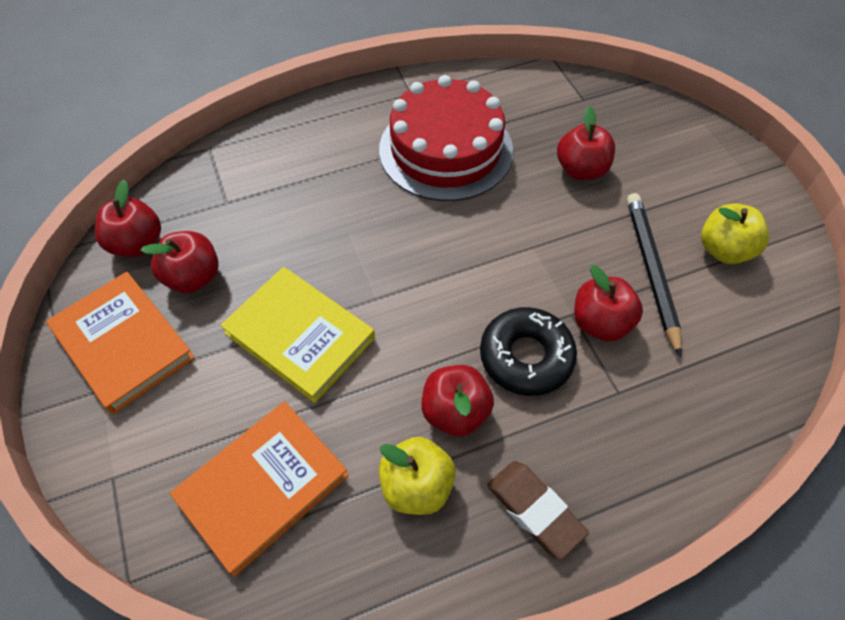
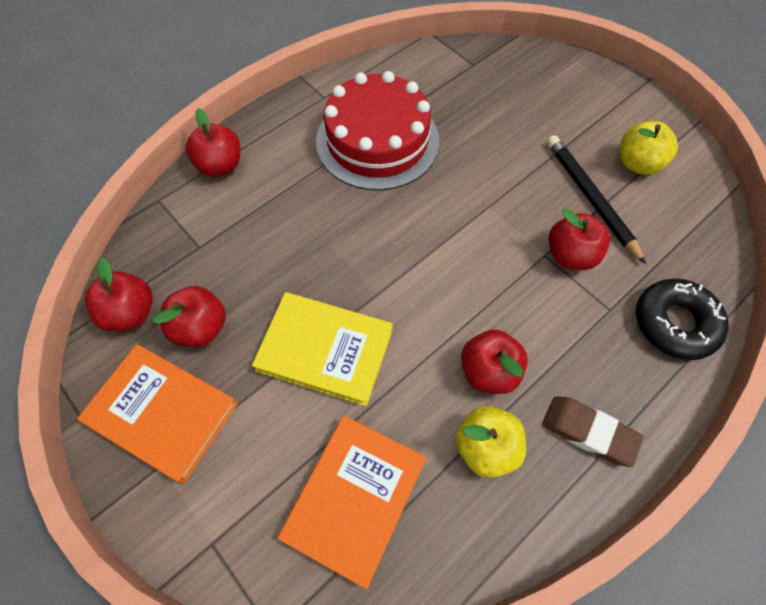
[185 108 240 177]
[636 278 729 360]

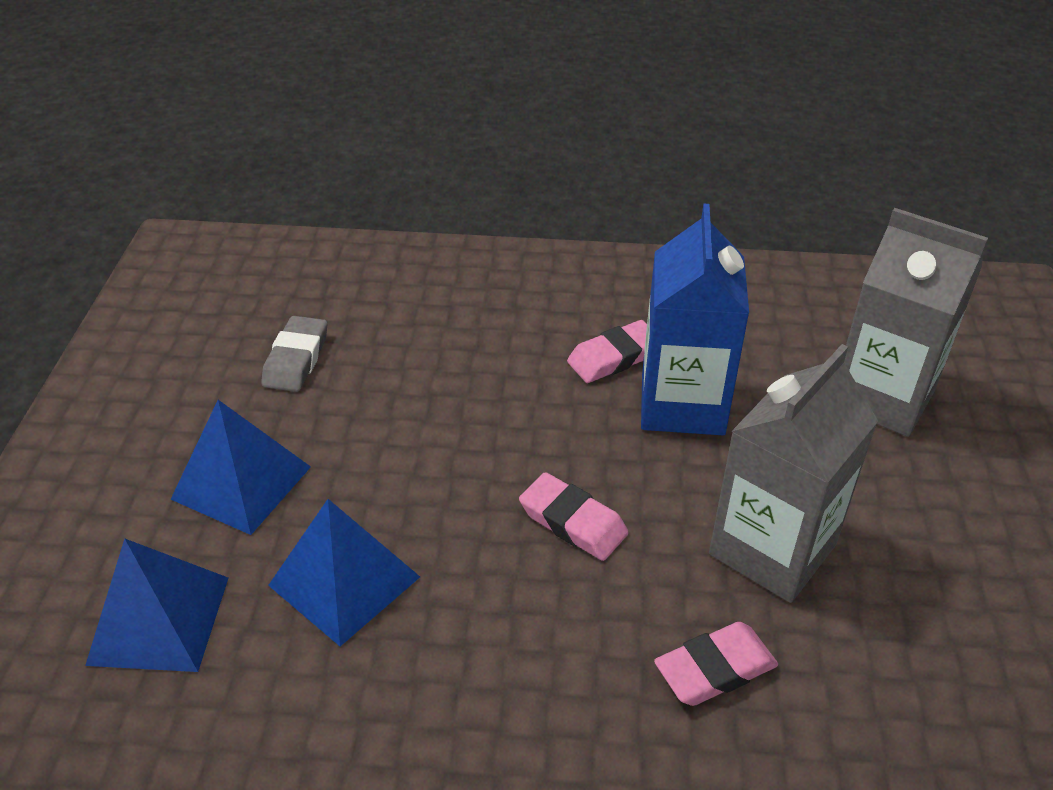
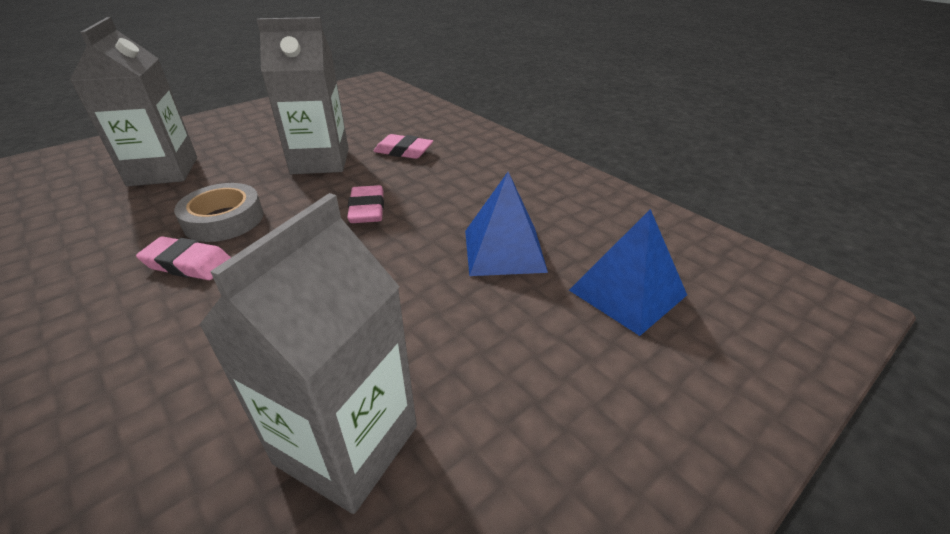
[174 183 263 242]
[199 193 417 514]
[171 400 311 535] (first image)

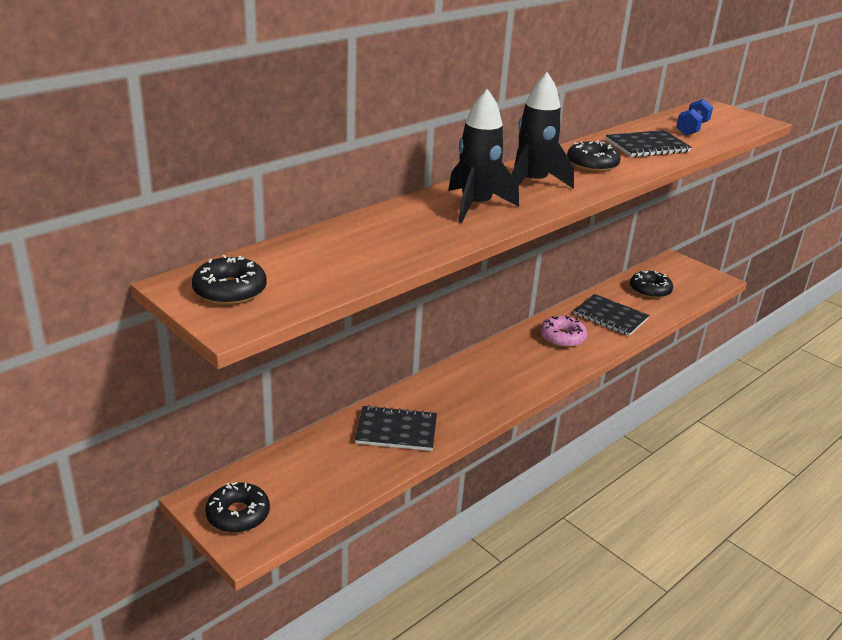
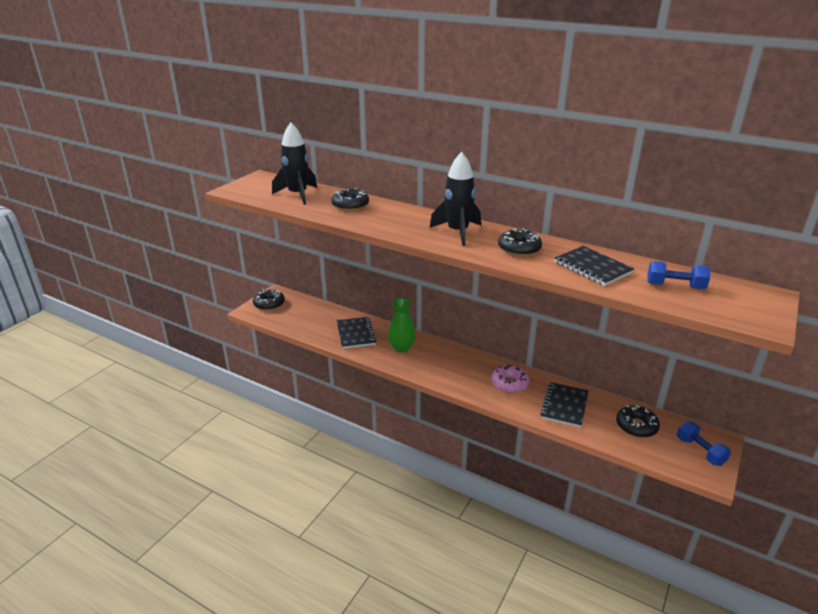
[272 122 317 205]
[331 188 369 211]
[388 298 416 352]
[677 421 731 466]

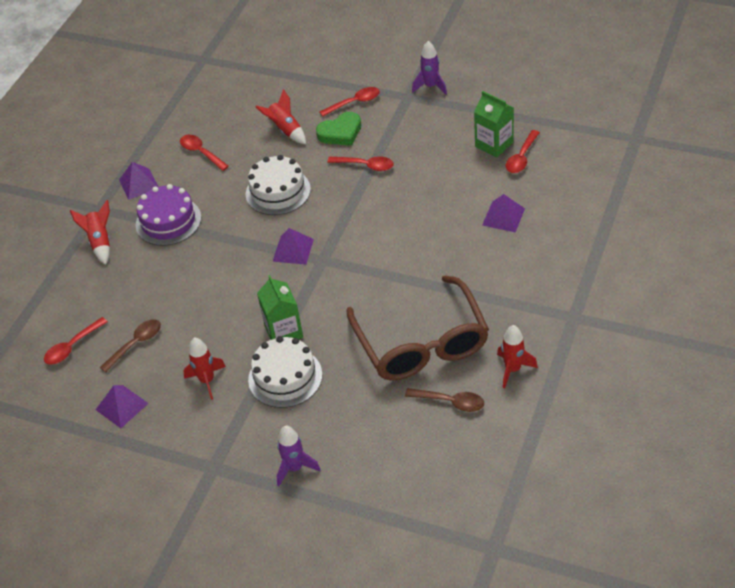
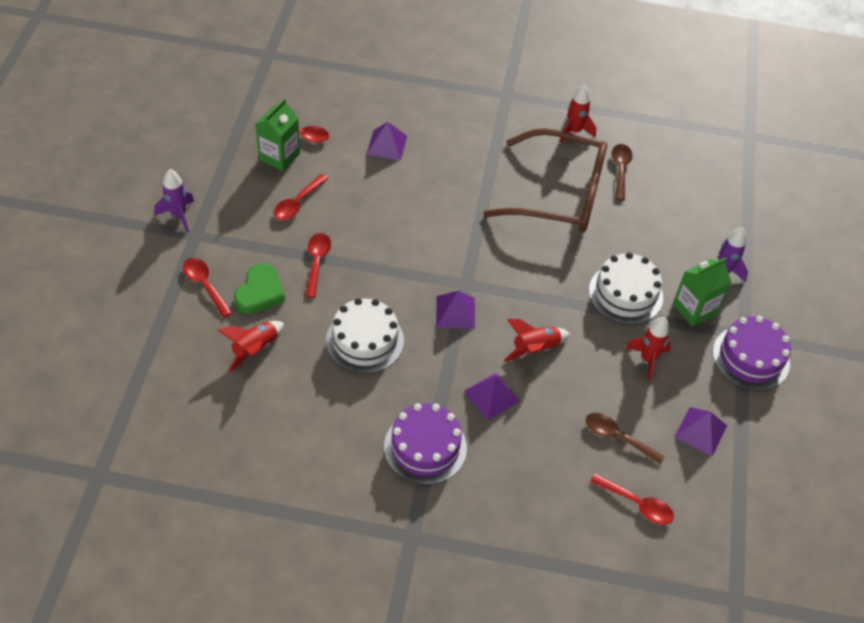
[234 263 285 314]
[274 174 328 220]
[464 373 520 420]
[483 128 607 232]
[503 319 570 362]
[673 258 731 327]
[713 316 791 391]

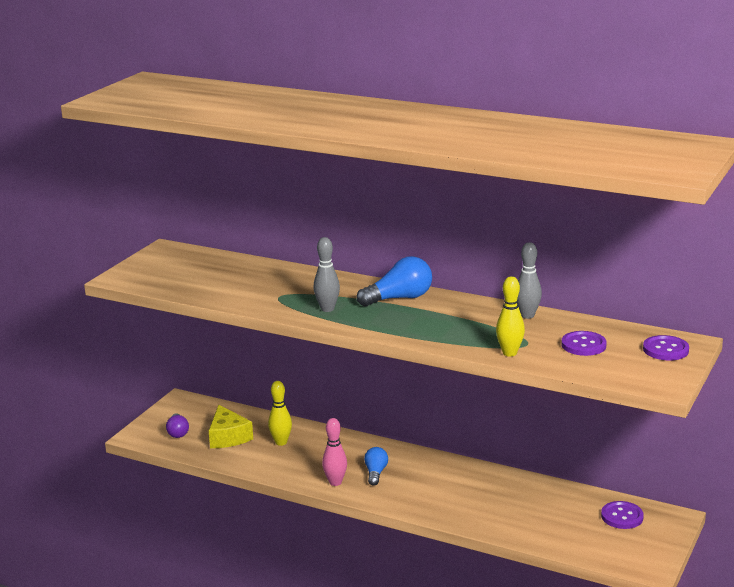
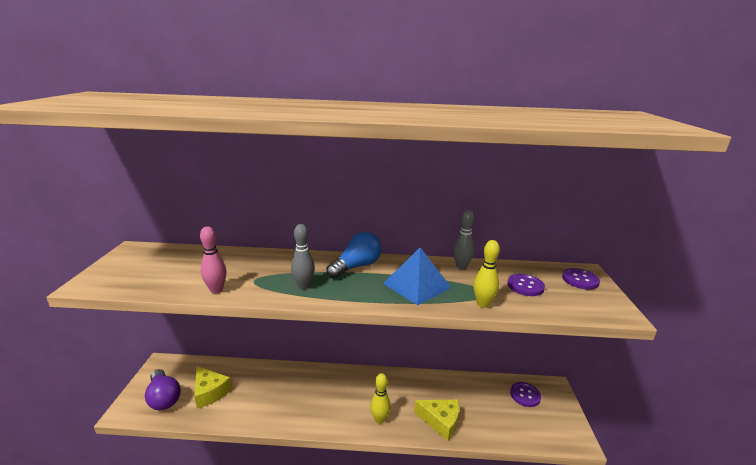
[145 369 181 410]
[200 226 226 294]
[370 373 390 424]
[383 247 451 305]
[414 400 459 441]
[364 447 388 486] (first image)

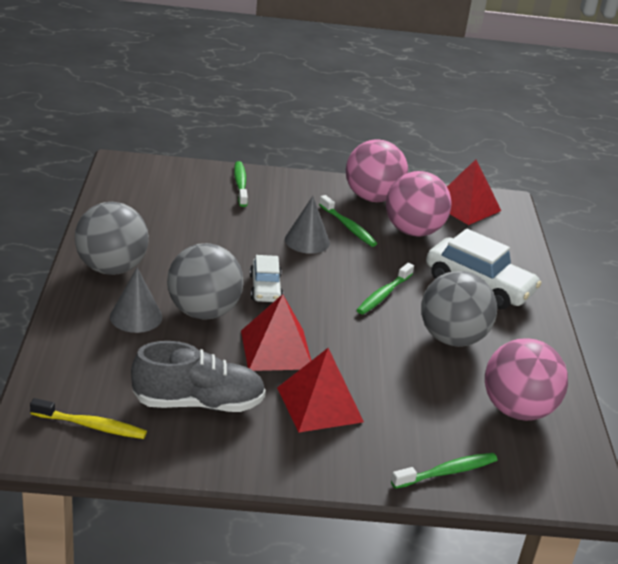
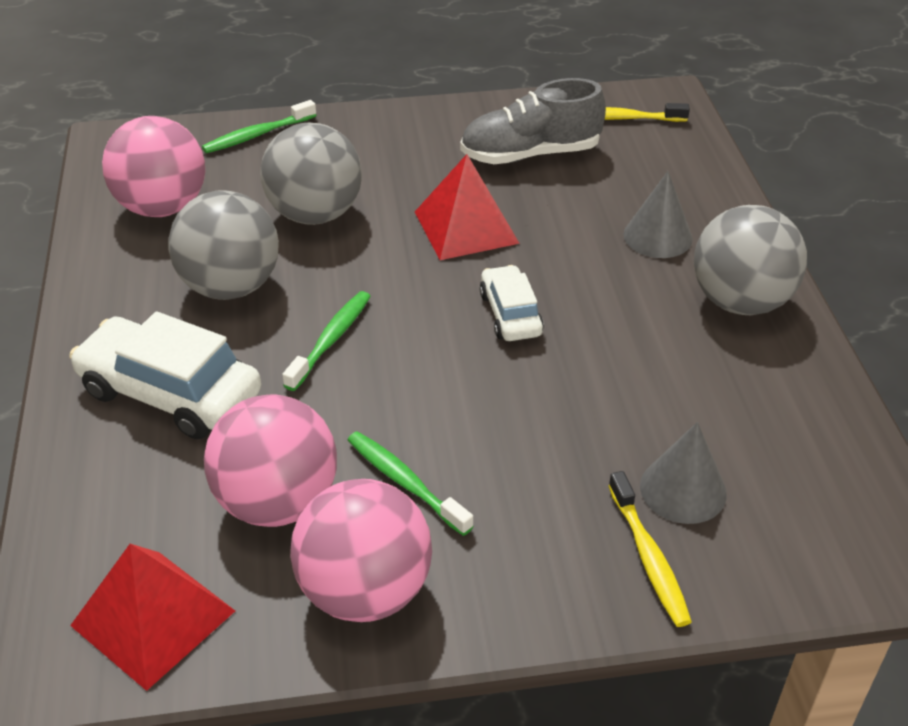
[260 123 362 225]
[608 471 692 627]
[640 422 727 524]
[277 348 364 433] (first image)

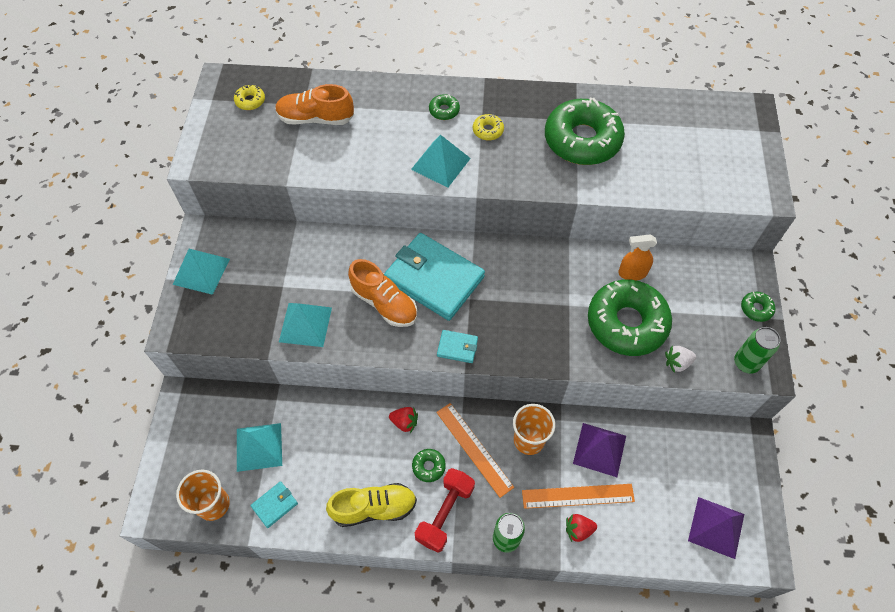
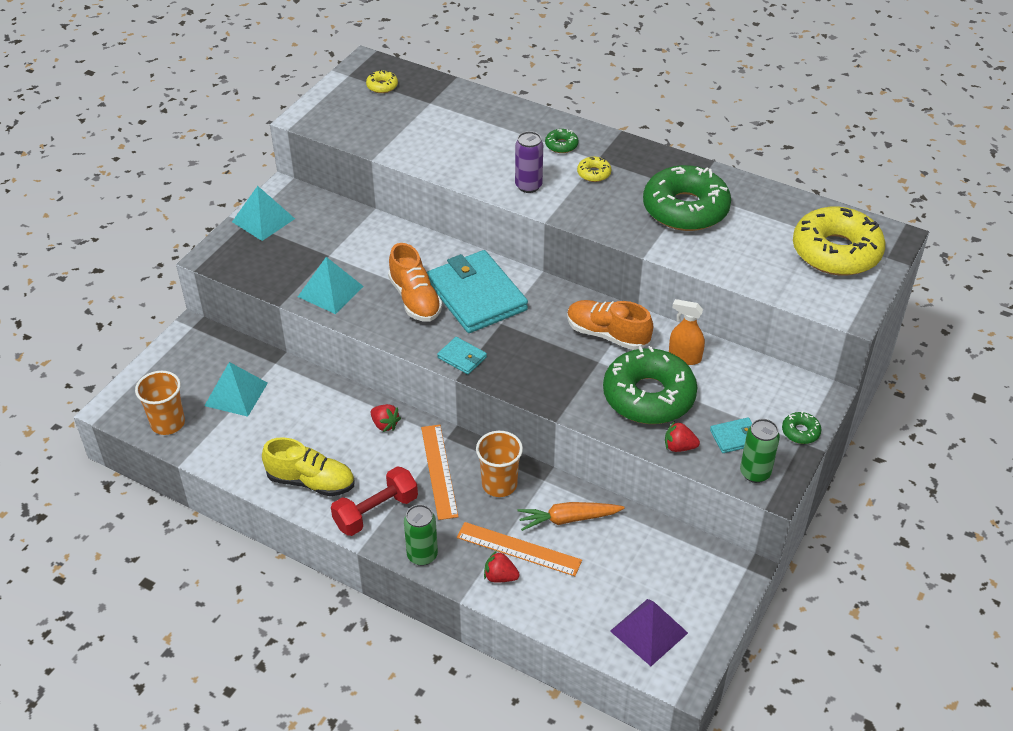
[515 131 543 193]
[517 502 625 531]
[567 300 653 350]
[665 421 700 452]
[710 417 752 453]
[793 207 885 275]
[412 449 446 482] (first image)

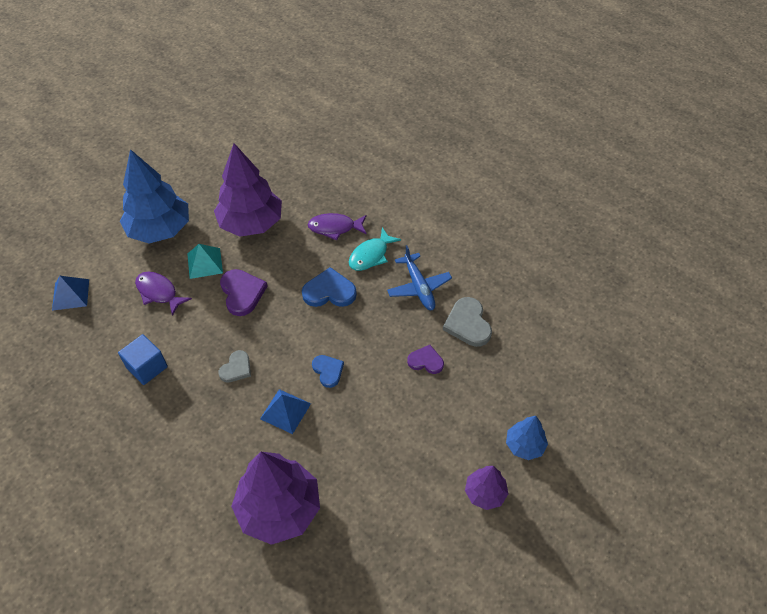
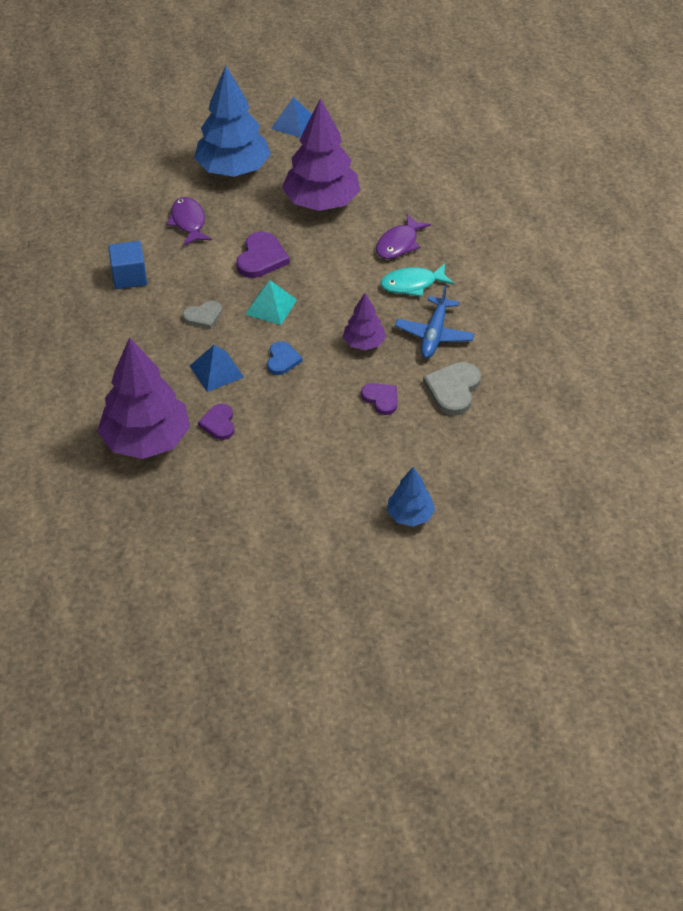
[198 404 234 440]
[245 280 297 325]
[271 97 312 138]
[343 293 386 350]
[376 214 431 259]
[302 267 357 307] (first image)

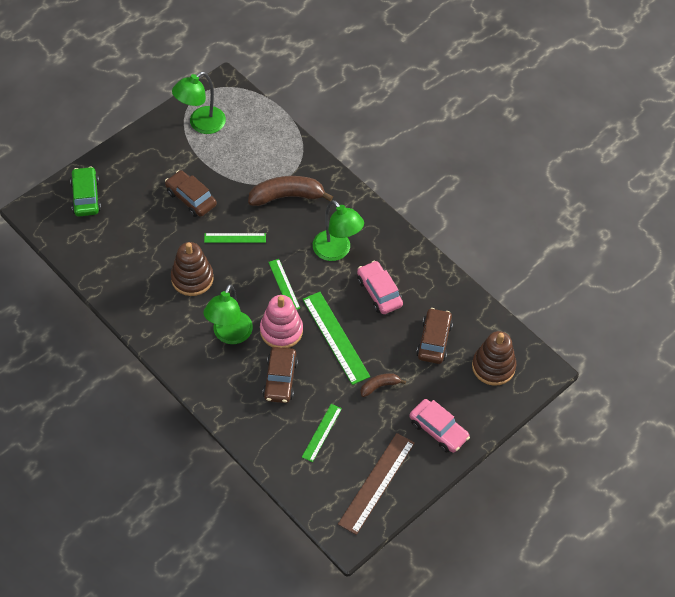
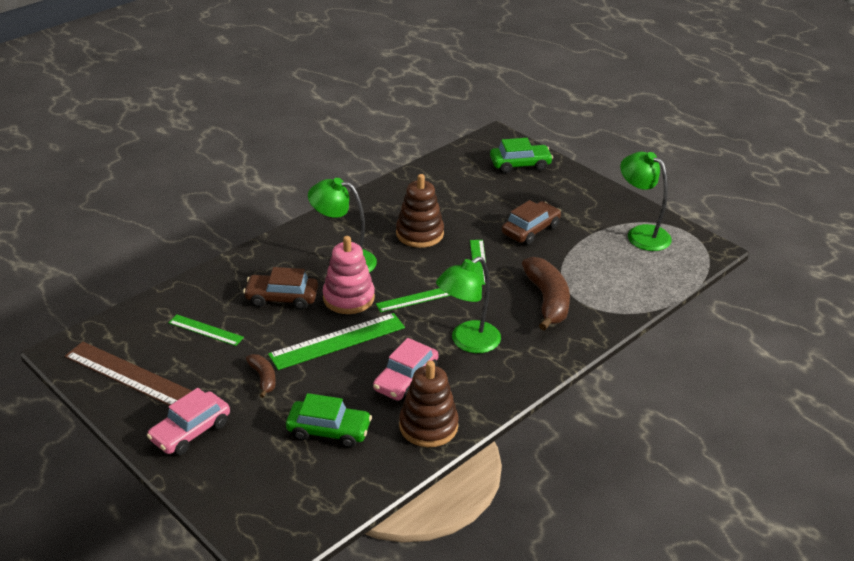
[286 393 372 448]
[373 338 439 401]
[399 361 459 447]

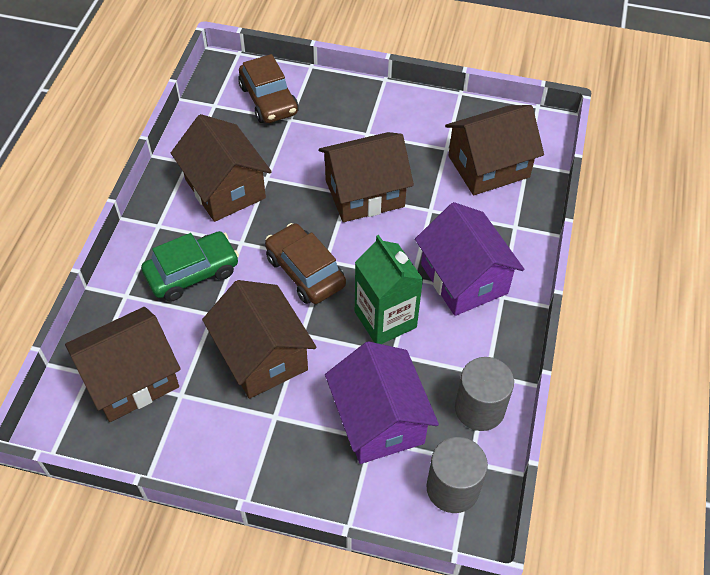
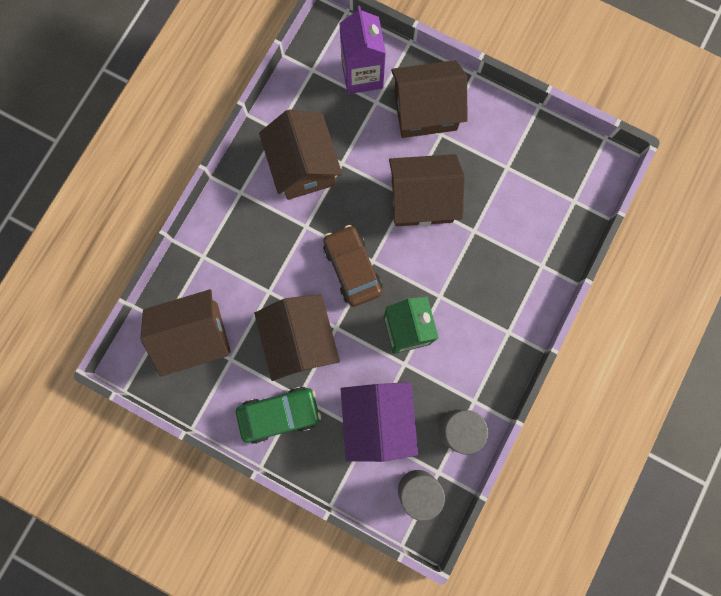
[236 387 321 444]
[339 6 386 94]
[391 60 468 138]
[415 202 524 316] (first image)

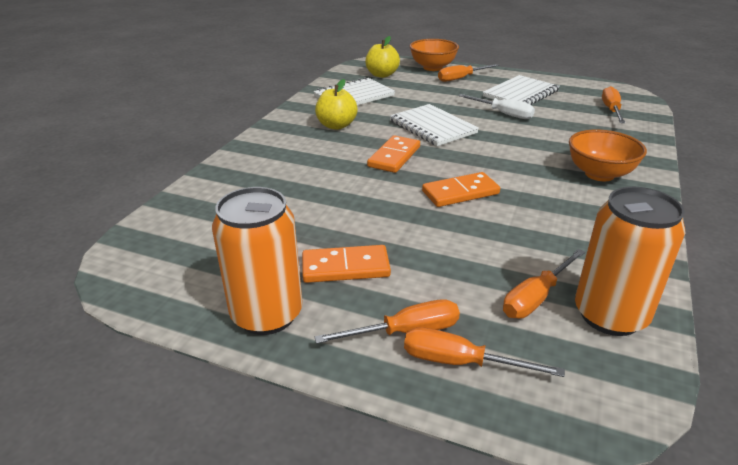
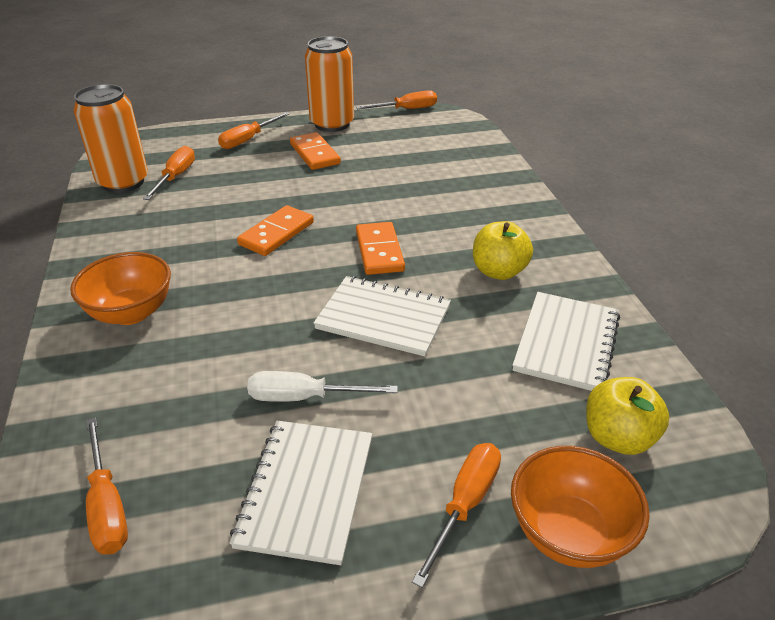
[290 132 341 170]
[356 90 437 109]

